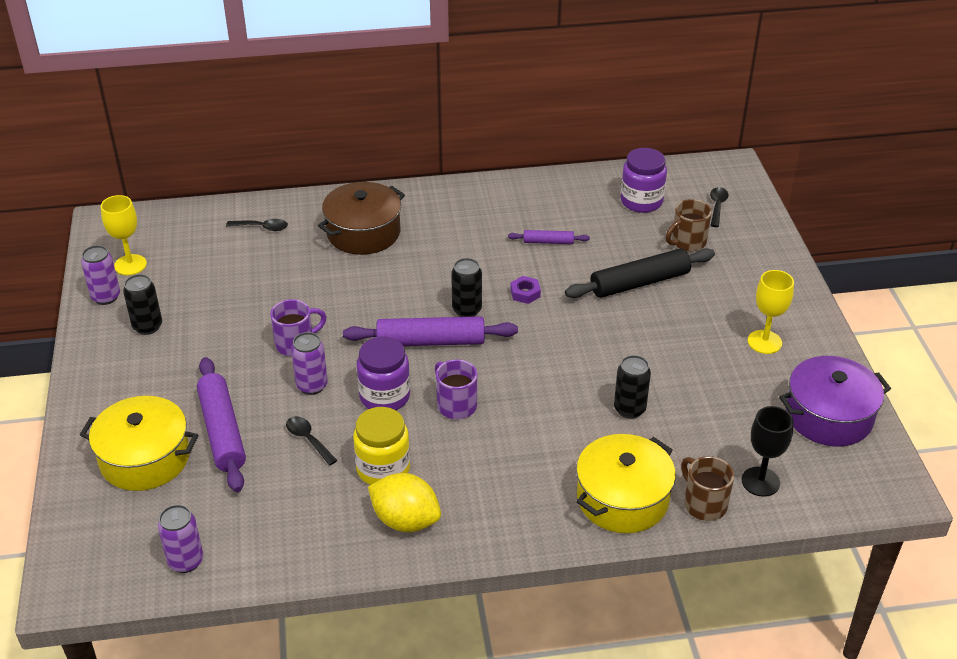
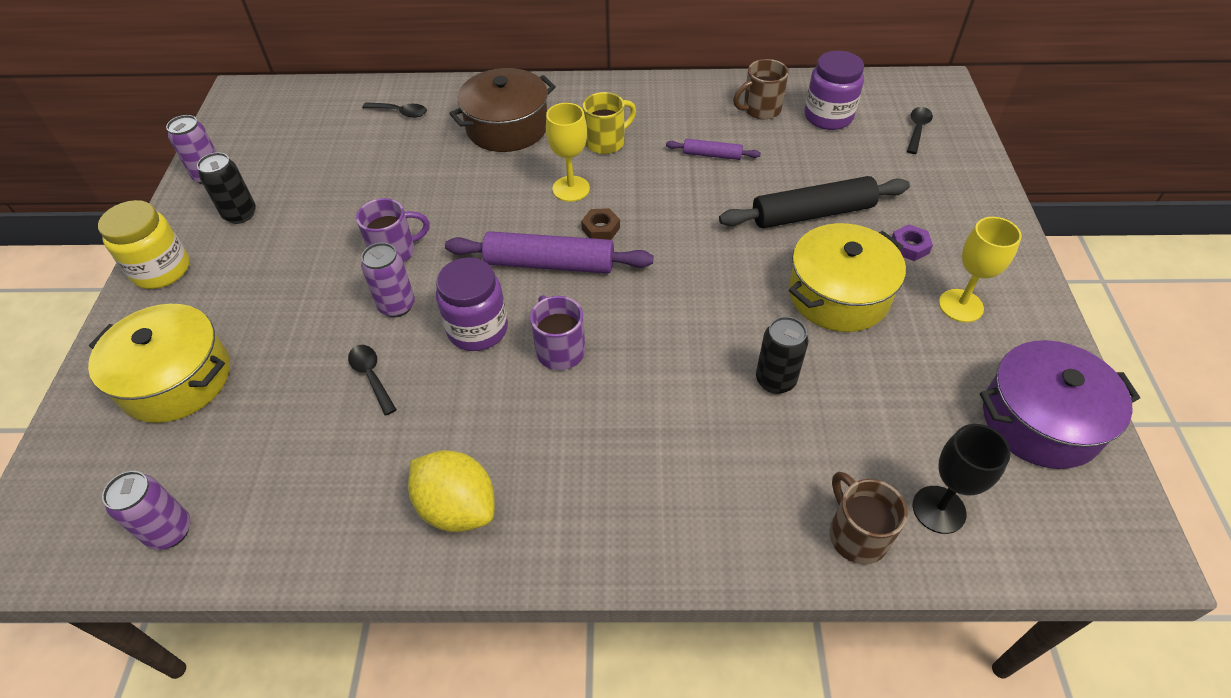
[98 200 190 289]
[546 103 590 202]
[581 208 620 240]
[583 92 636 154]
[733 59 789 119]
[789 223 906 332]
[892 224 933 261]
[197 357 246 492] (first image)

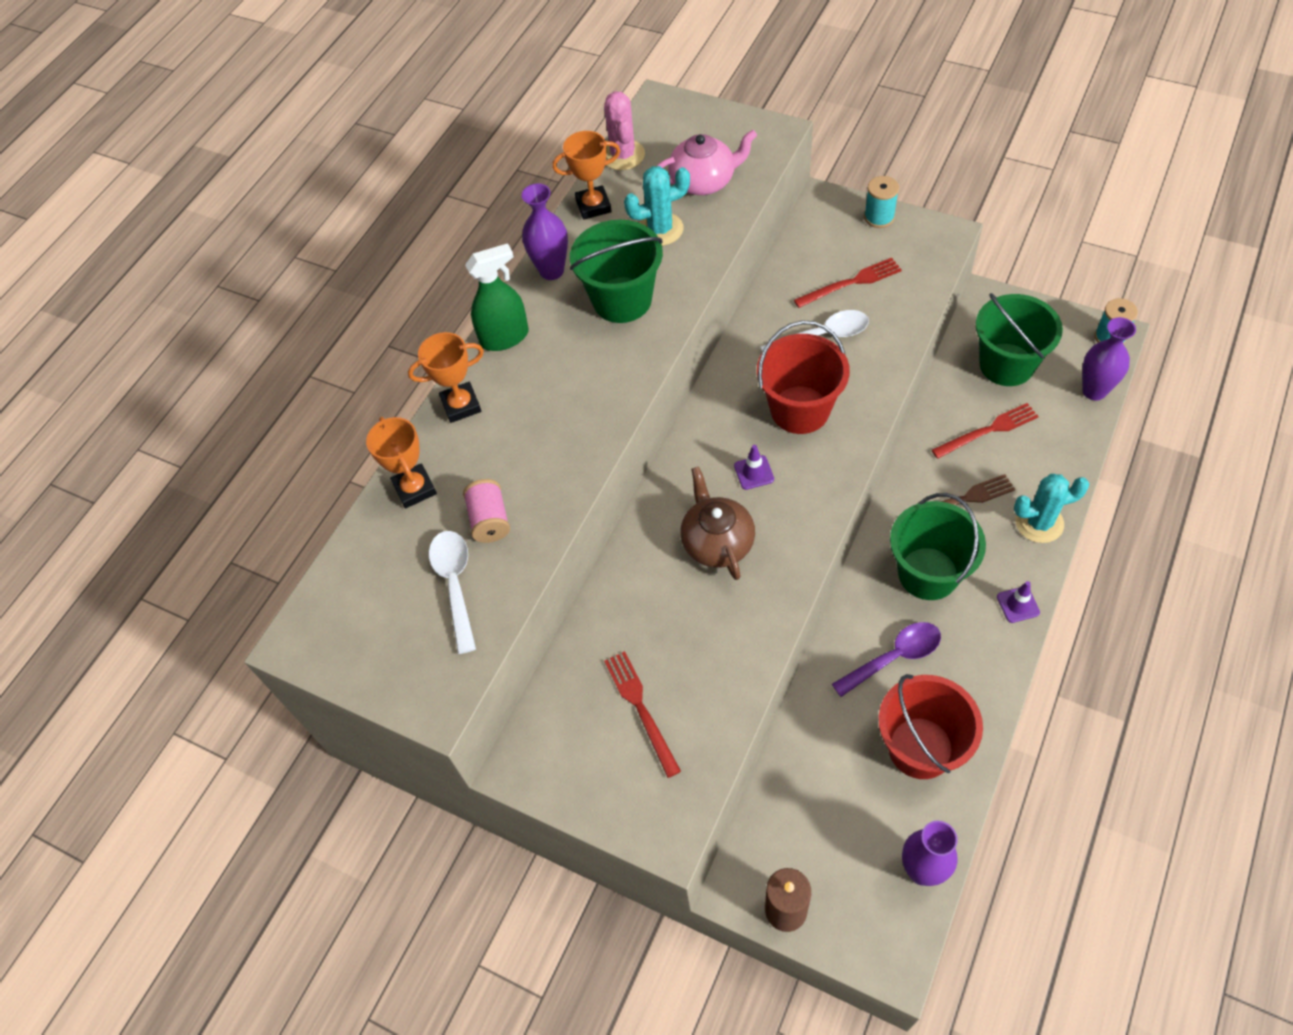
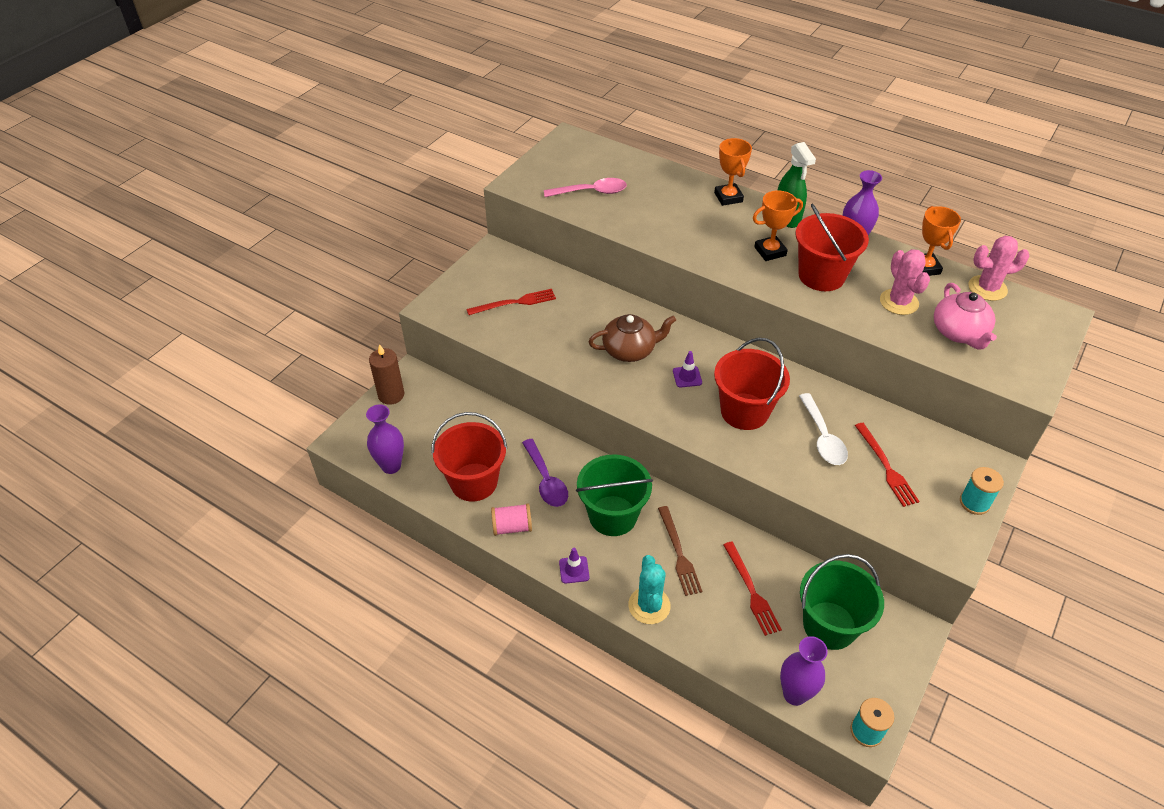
[491 503 532 536]
[544 178 627 197]
[753 190 803 261]
[795 204 869 291]
[880 249 930 315]

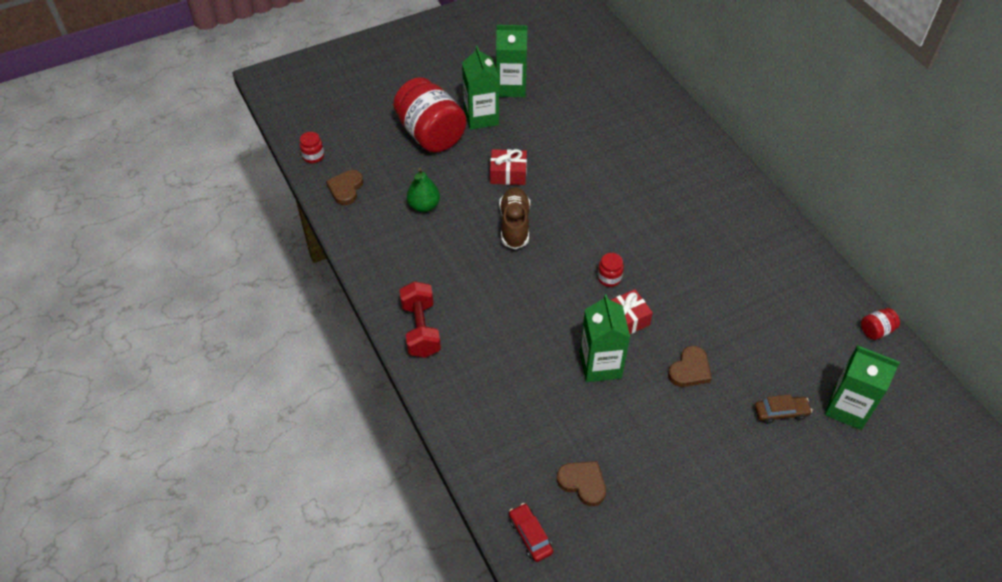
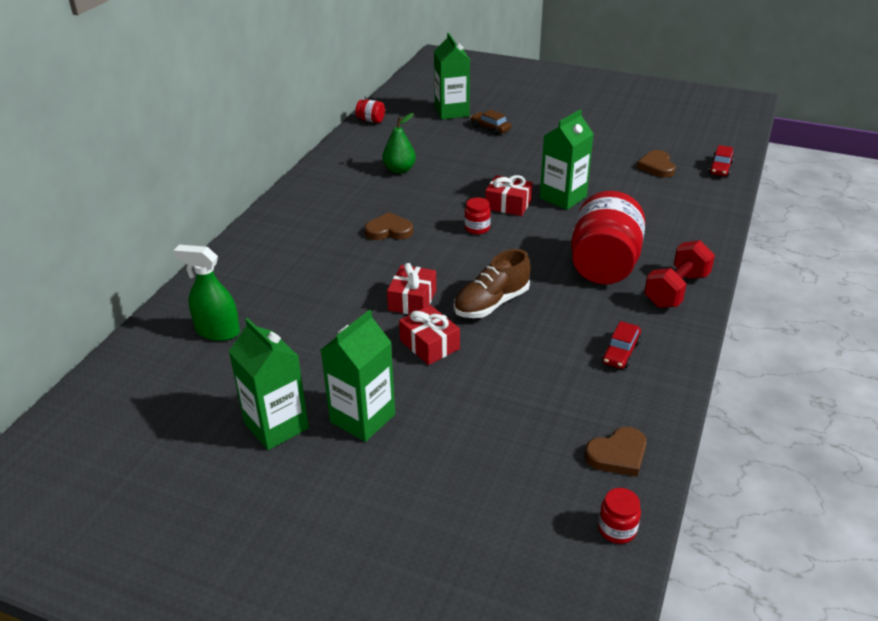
[173 245 240 341]
[365 212 413 240]
[382 113 416 174]
[387 263 436 314]
[571 191 645 284]
[602 321 641 369]

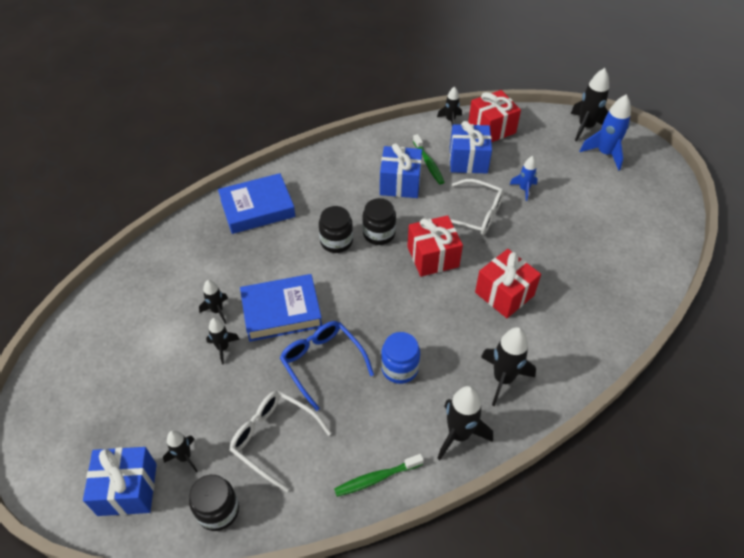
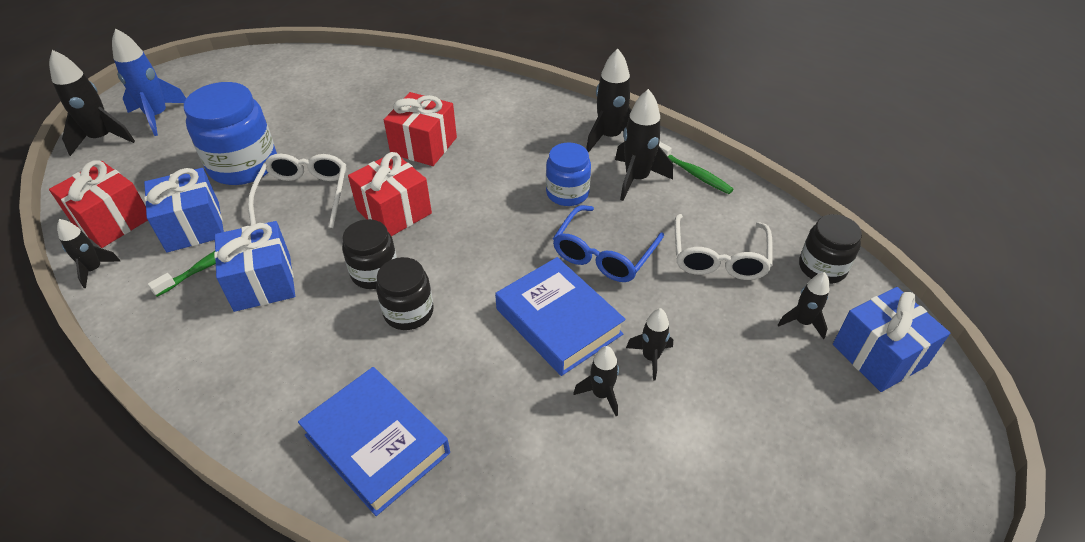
[184 82 277 185]
[615 89 673 201]

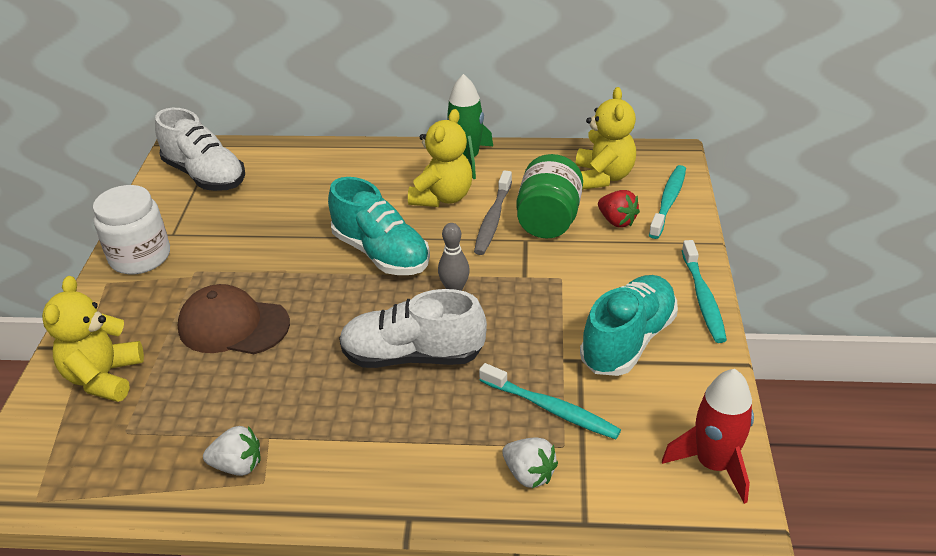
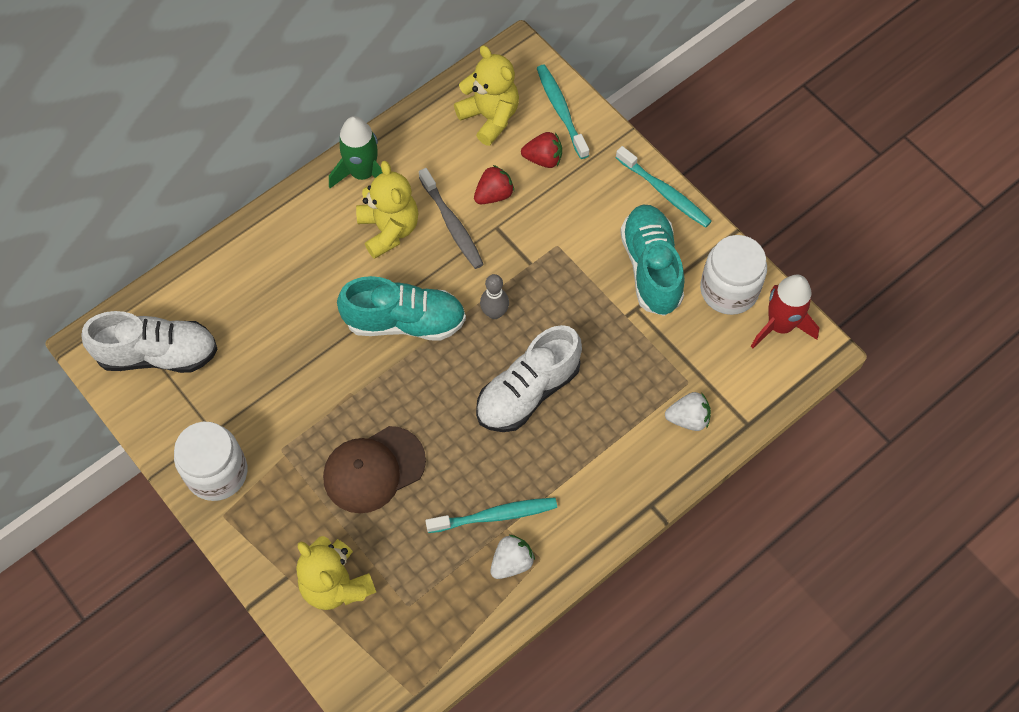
[425 497 557 533]
[474 165 514 204]
[700 235 767 315]

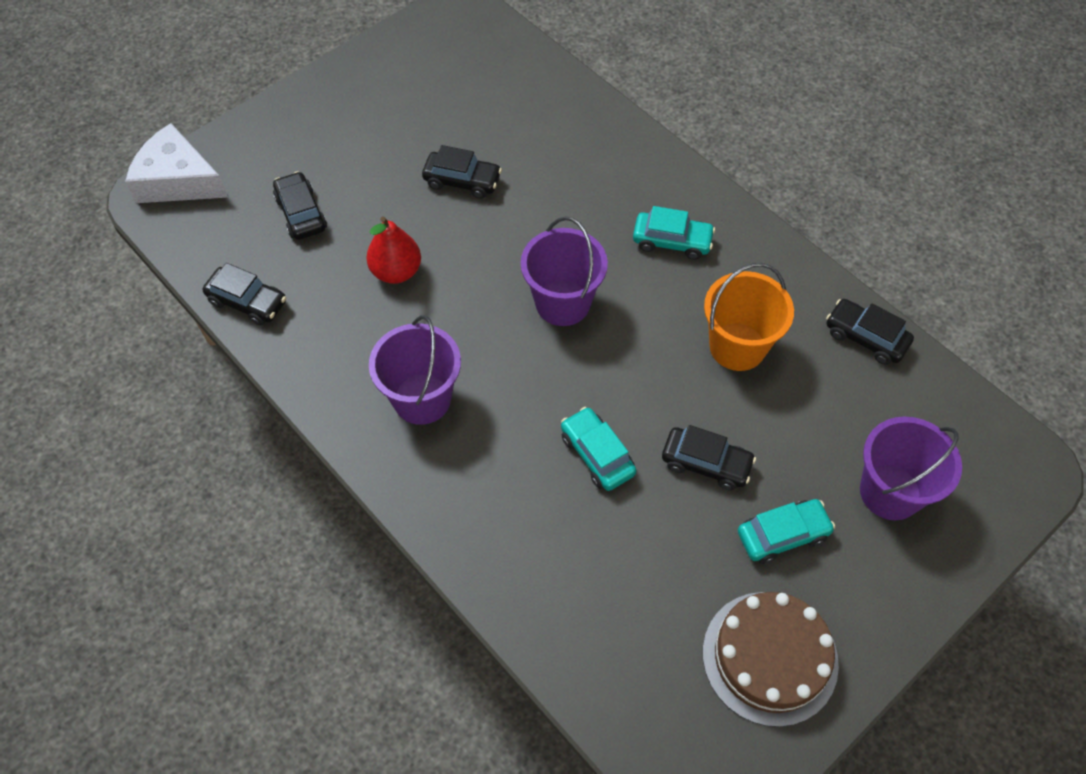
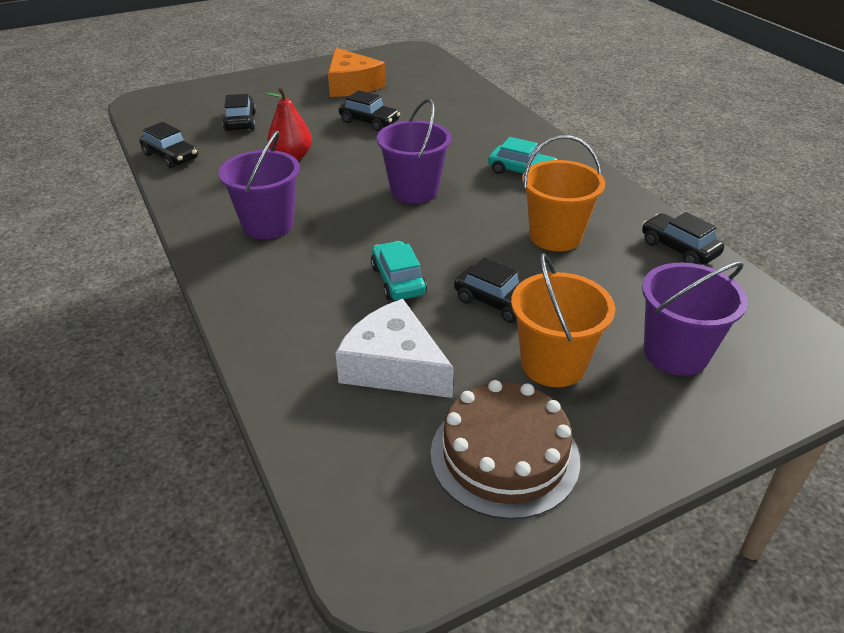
[328 48 386 97]
[336 299 454 398]
[511 253 615 387]

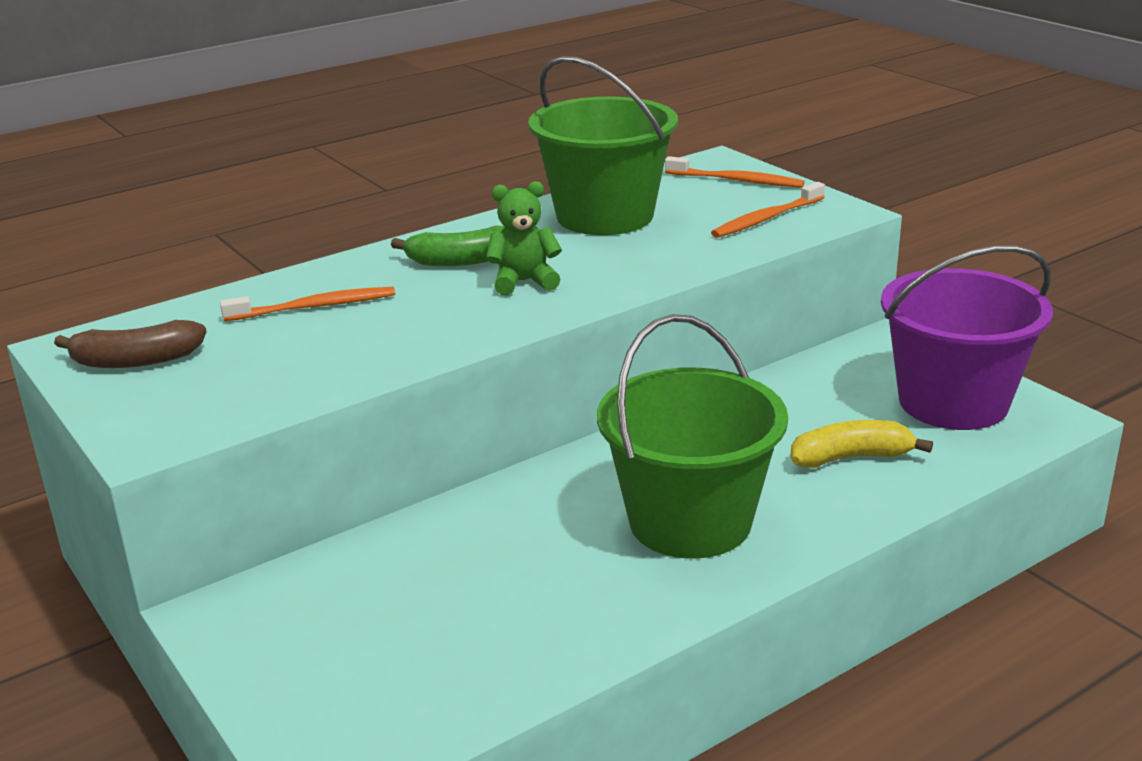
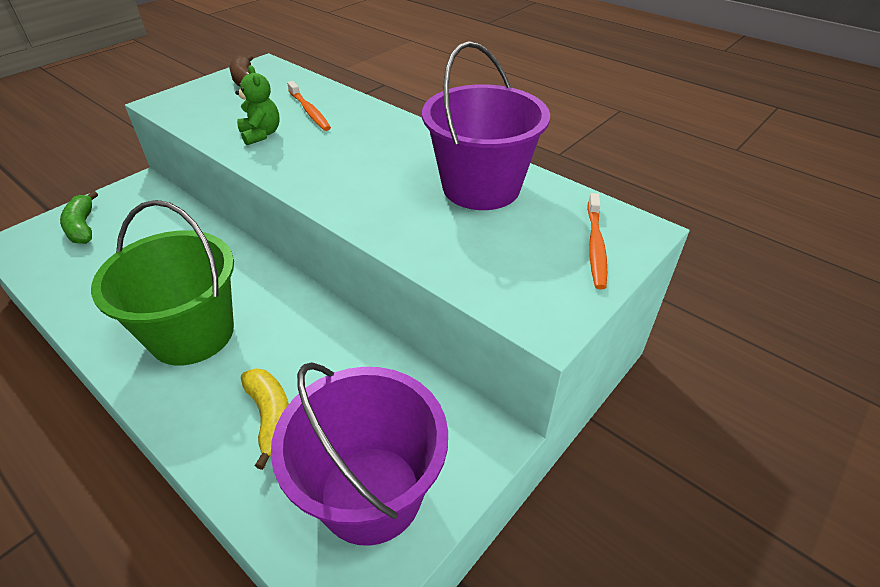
[60 191 98 244]
[235 65 280 145]
[422 41 550 210]
[711 182 825 238] (first image)

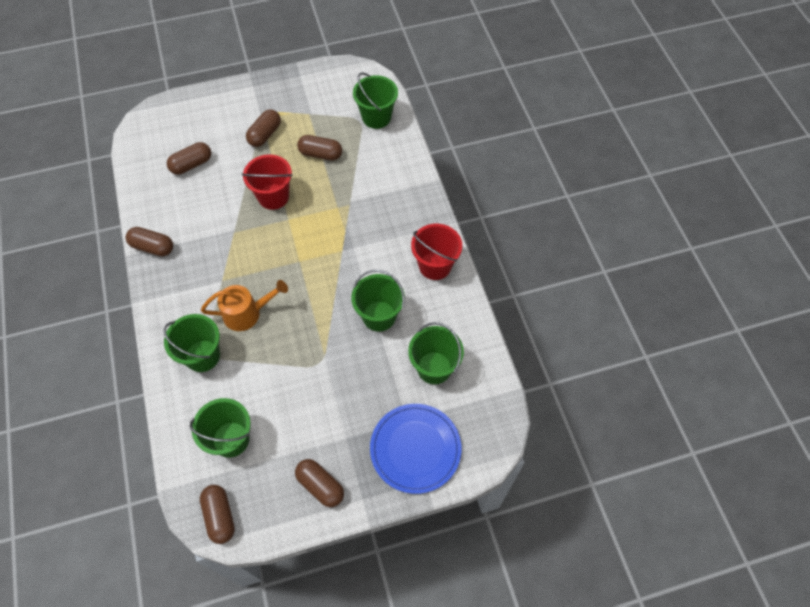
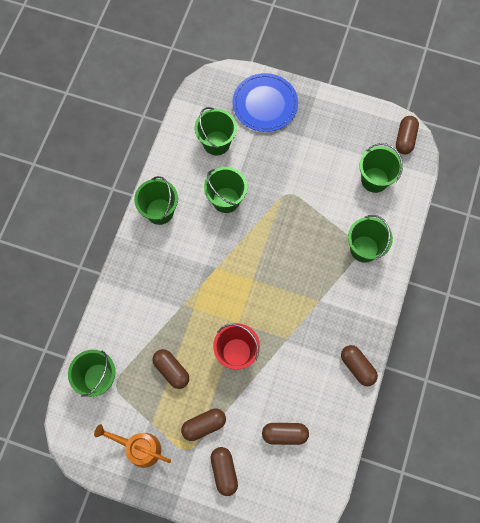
[94 424 171 468]
[134 176 178 225]
[211 447 238 496]

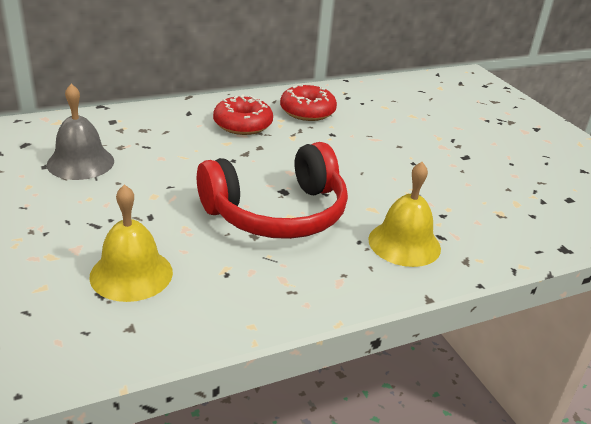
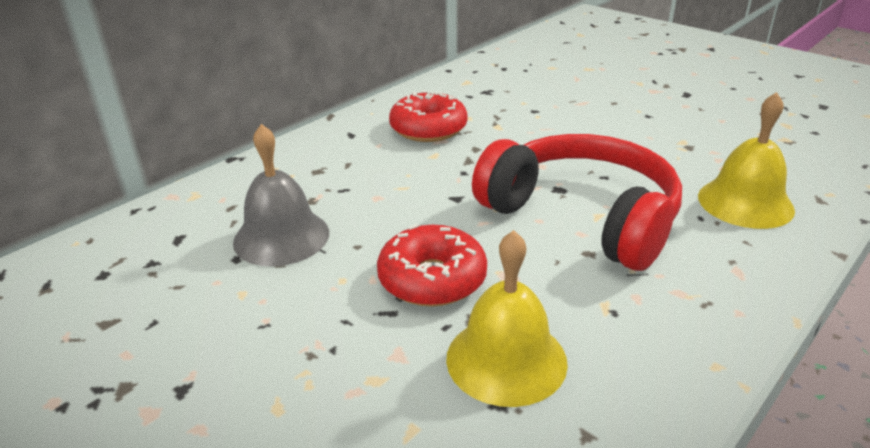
[377 224 487 307]
[472 134 682 271]

